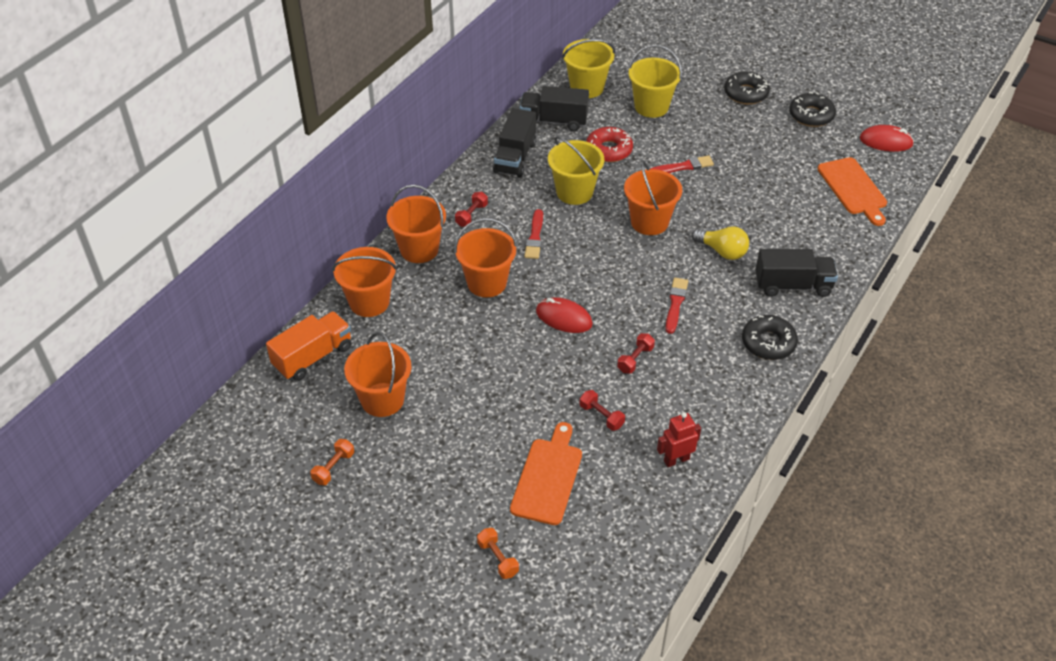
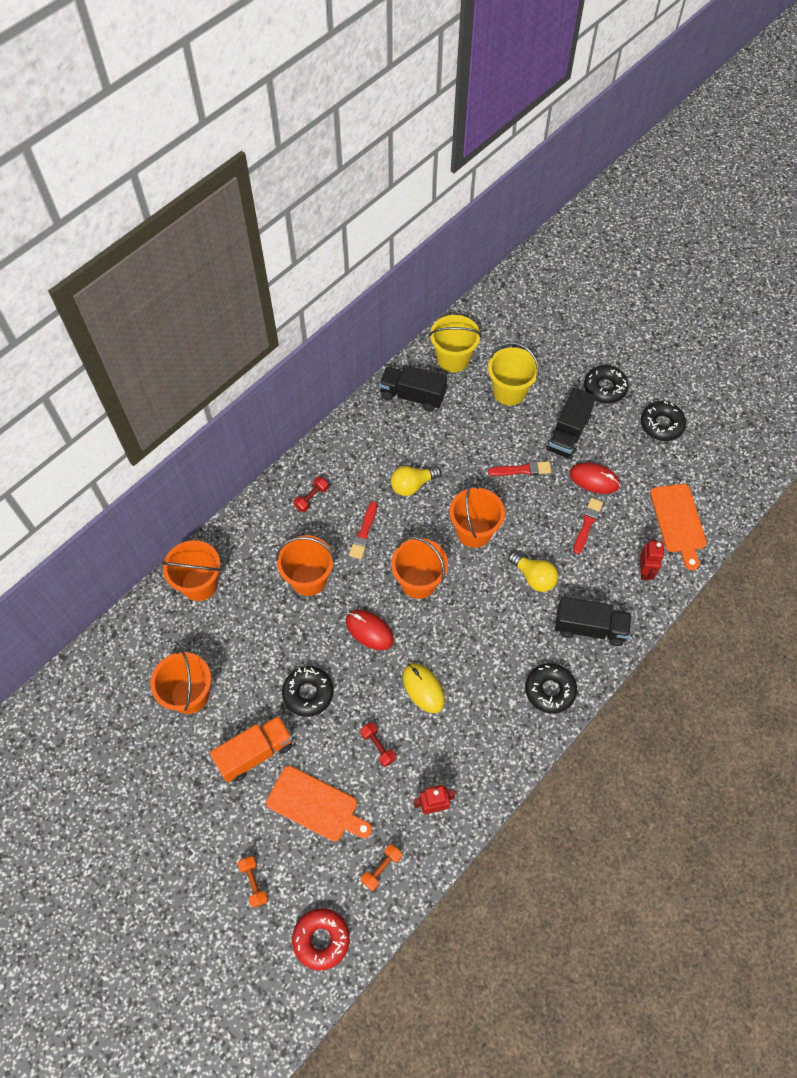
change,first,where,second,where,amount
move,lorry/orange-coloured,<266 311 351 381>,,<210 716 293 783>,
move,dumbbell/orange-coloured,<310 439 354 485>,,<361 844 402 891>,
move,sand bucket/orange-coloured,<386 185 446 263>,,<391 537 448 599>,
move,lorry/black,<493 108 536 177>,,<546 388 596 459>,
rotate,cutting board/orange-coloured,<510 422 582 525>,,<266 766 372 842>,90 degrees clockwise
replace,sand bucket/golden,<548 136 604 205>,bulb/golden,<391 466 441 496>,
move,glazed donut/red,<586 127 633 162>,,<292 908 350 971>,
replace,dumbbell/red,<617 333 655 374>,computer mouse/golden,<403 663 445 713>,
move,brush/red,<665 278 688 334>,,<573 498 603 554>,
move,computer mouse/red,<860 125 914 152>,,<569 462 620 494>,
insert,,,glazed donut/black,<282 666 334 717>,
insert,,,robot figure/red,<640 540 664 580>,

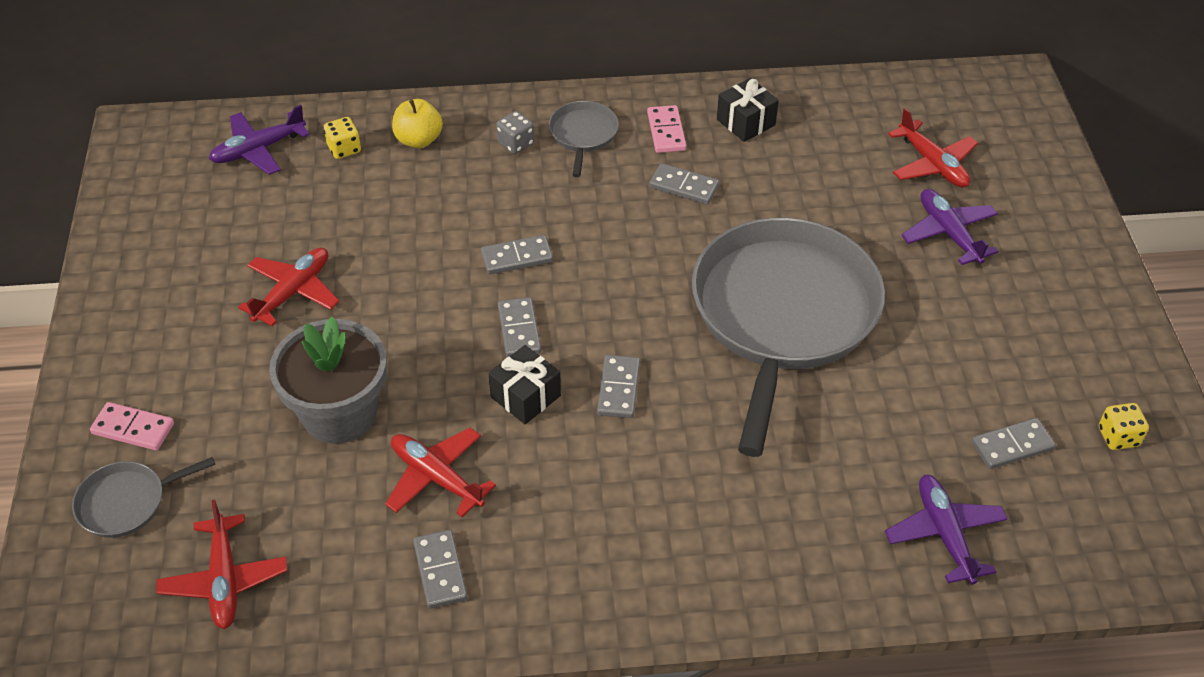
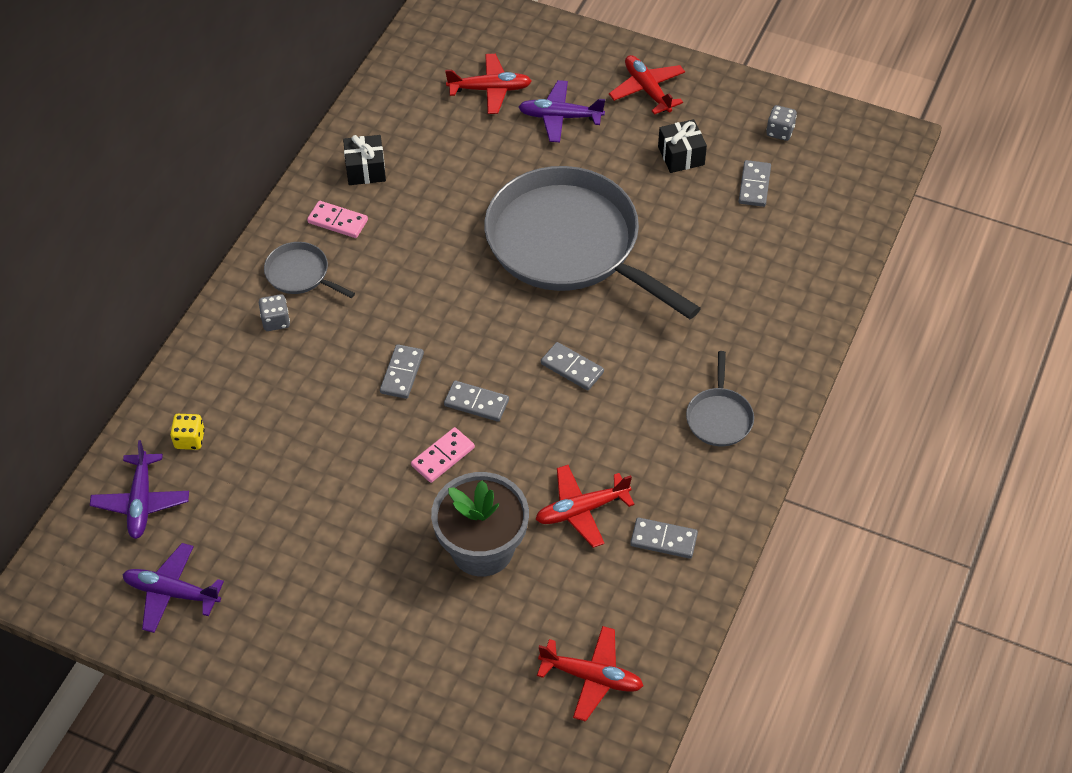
change,first,where,second,where,amount
move,pan/ash-grey,<72 457 215 538>,,<686 351 754 446>,
move,domino piece/rosy,<90 402 174 450>,,<411 427 475 483>,
move,toy plane/red,<238 248 340 326>,,<609 55 685 115>,
delete,apple fruit/golden,<392 99 443 148>,,,
move,gift/black,<488 345 561 424>,,<658 119 707 173>,
delete,domino piece/ash-grey,<649 163 719 205>,,,
move,toy plane/purple,<885 475 1008 584>,,<122 543 224 633>,
recolor,die/golden,<1099 403 1149 450>,die/ash-grey,<766 105 797 141>,

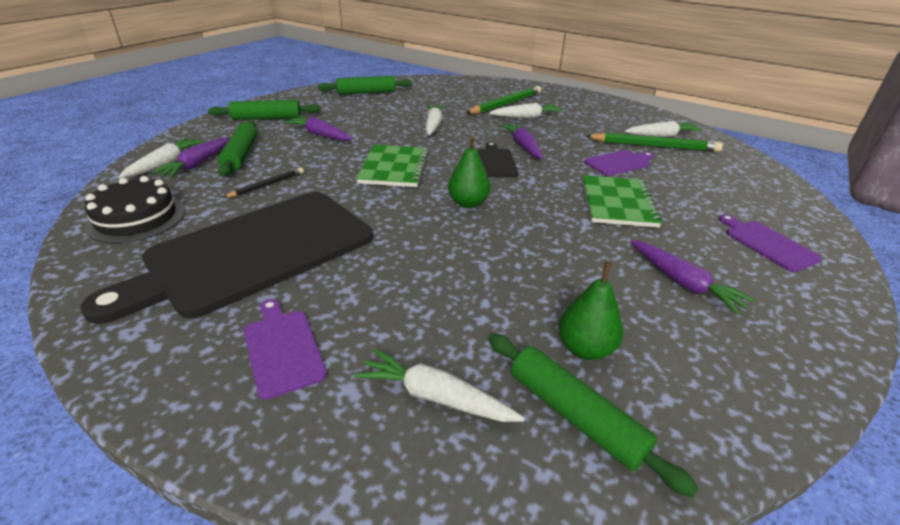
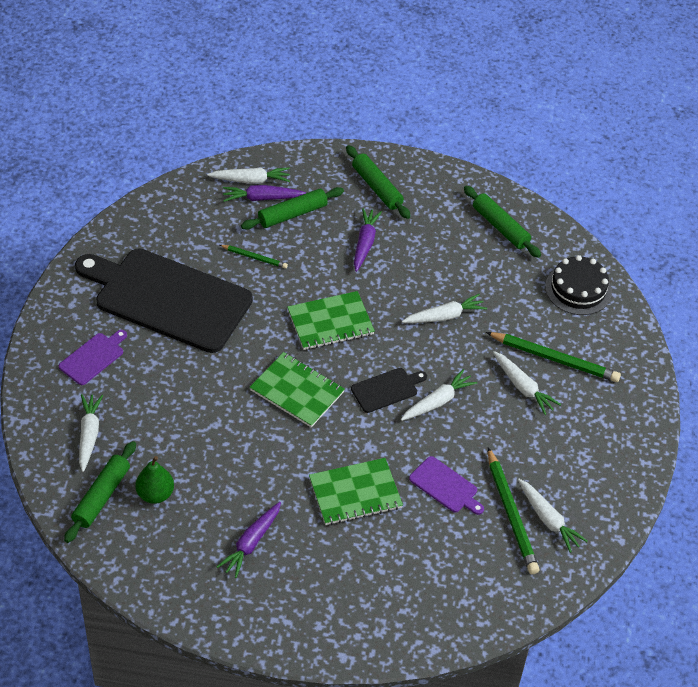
change,first,where,second,where,amount
move,gateau/black,<84 176 185 243>,,<545 255 612 315>,
recolor,lead pencil/black,<223 167 304 198>,lead pencil/leaf-green,<220 245 288 269>,
replace,pear fruit/leaf-green,<448 136 491 208>,notepad/leaf-green,<250 352 345 427>,
recolor,toy carrot/purple,<500 123 543 159>,toy carrot/pure white,<401 369 477 421>,
delete,cutting board/purple,<719 214 822 272>,,,

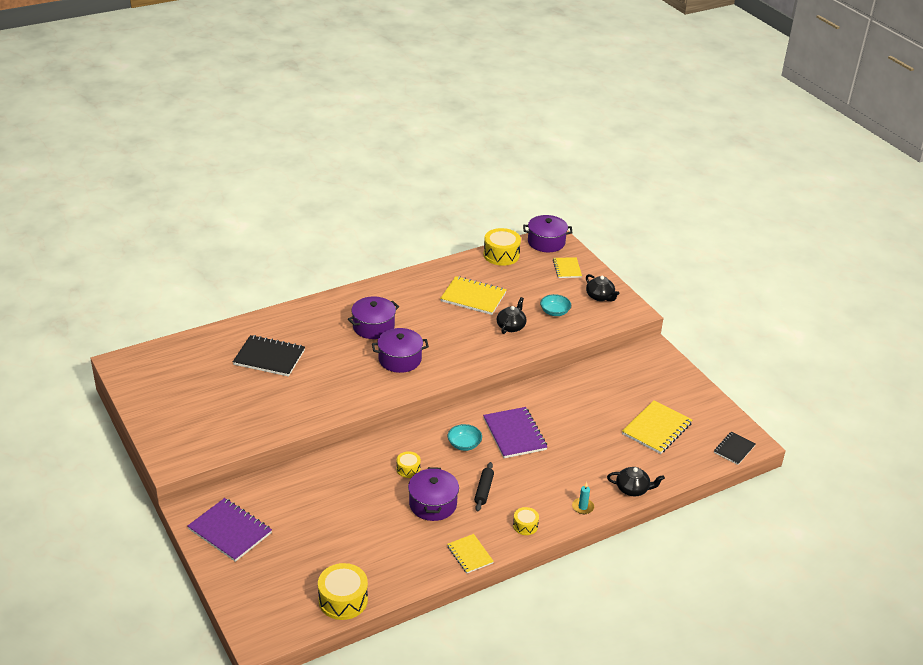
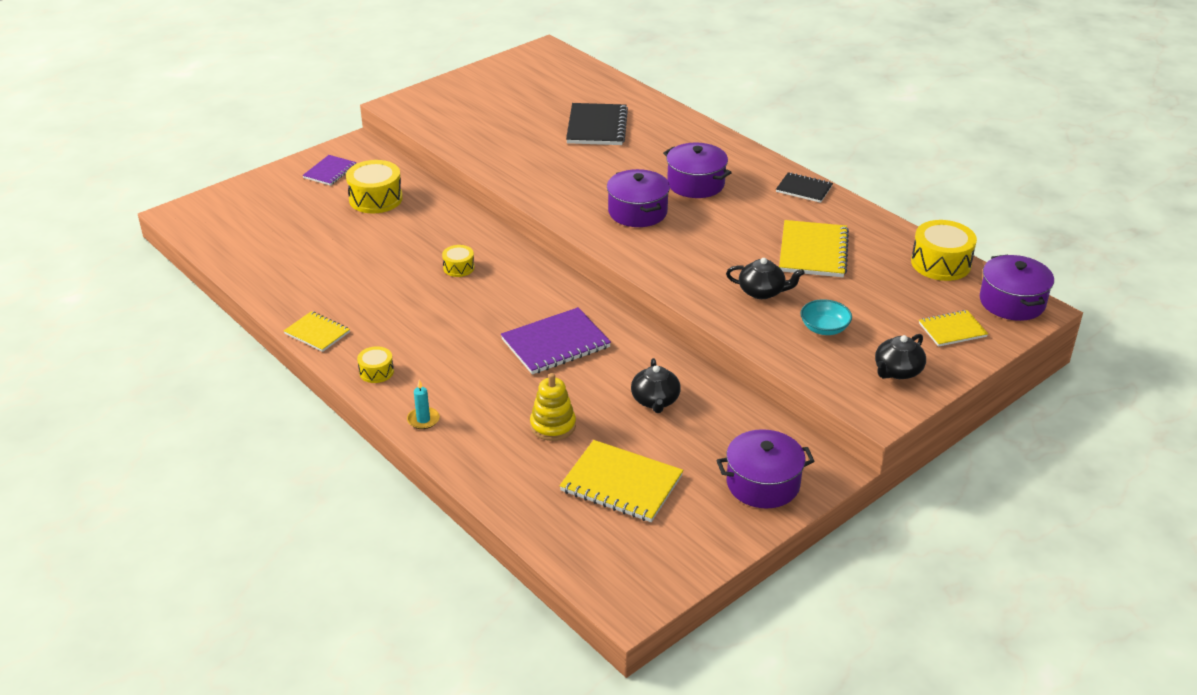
change,first,where,second,where,amount
resize,notepad/purple,<188 498 272 562>,,<302 155 356 186>,x0.60
move,toy drum/golden,<318 563 368 620>,,<346 160 403 213>,
move,cooking pot/purple,<408 467 459 521>,,<716 429 815 509>,
rotate,notepad/golden,<447 534 494 573>,,<284 311 350 352>,75 degrees clockwise
delete,deep dish/teal,<448 424 482 451>,,,
delete,rolling pin/black,<474 462 494 512>,,,
move,tea pot/black,<607 467 665 496>,,<631 358 681 413>,
move,notepad/black,<714 432 756 465>,,<776 172 833 203>,
insert,,,ring stacker/golden,<530 373 576 441>,

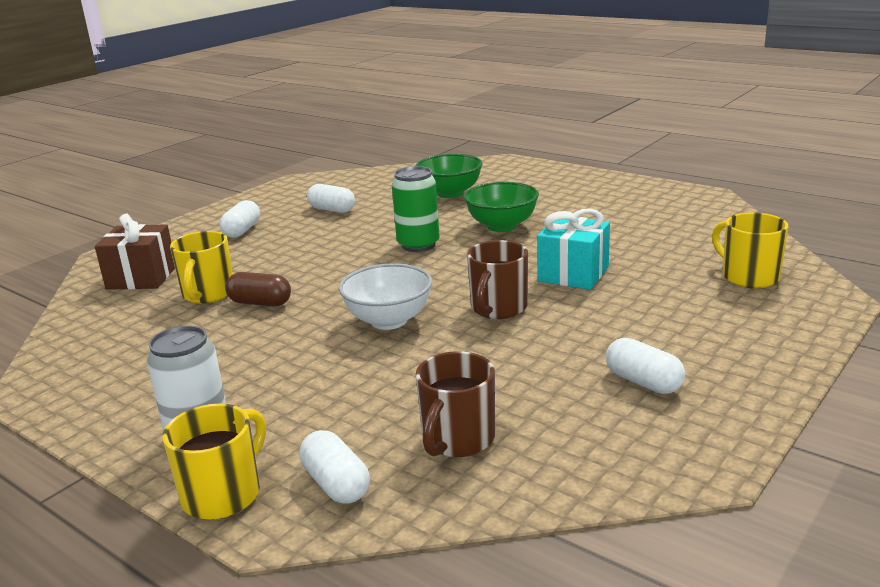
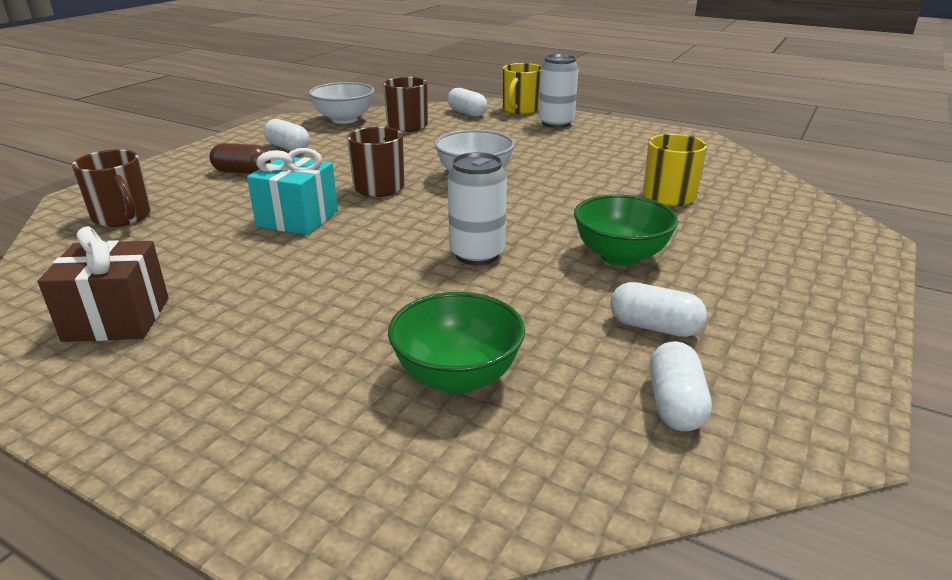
change,first,where,second,where,amount
move,gift/dark brown,<95 214 175 290>,,<38 226 168 342>,
move,capsule/pure white,<220 200 260 238>,,<650 341 712 431>,
move,capsule/dark brown,<225 272 291 306>,,<210 143 271 174>,
recolor,soda can/leaf-green,<392 166 440 252>,soda can/pure white,<448 152 507 266>,
move,deep dish/leaf-green,<464 182 539 232>,,<574 194 678 266>,
recolor,tea mug/golden,<712 212 788 288>,tea mug/dark brown,<72 149 151 227>,
insert,,,deep dish/pure white,<309 82 374 124>,

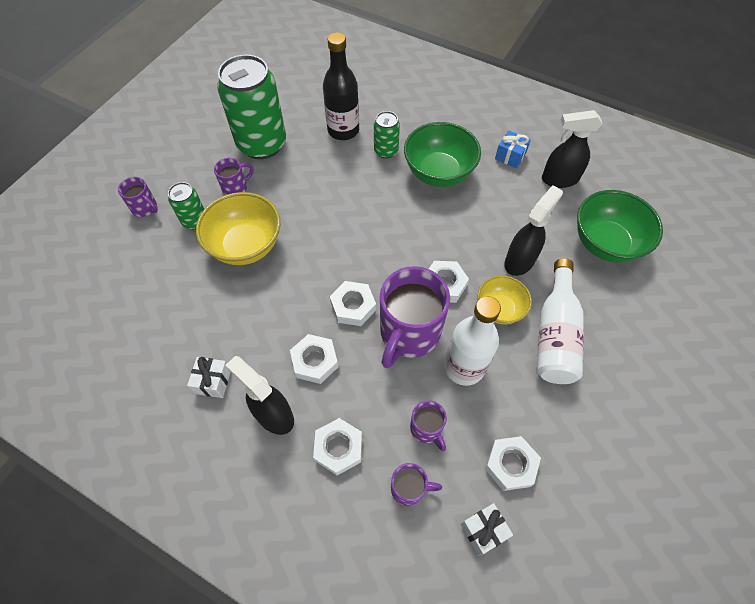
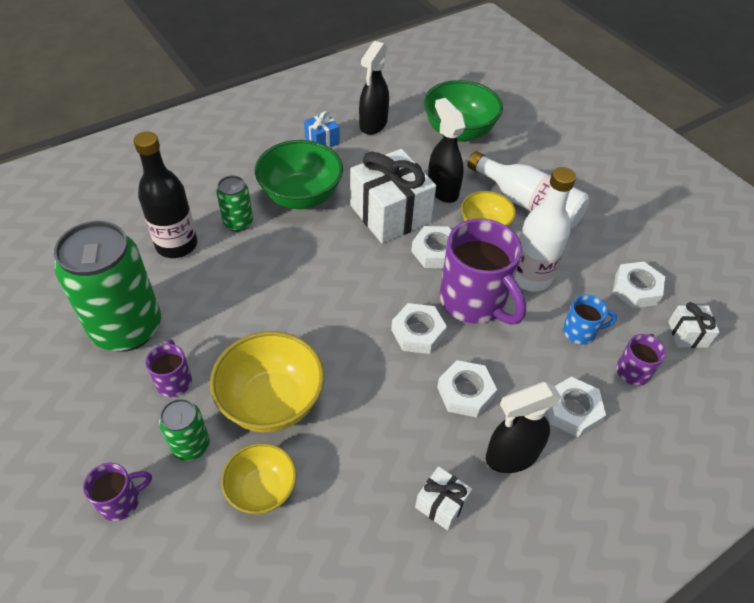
change,first,where,second,where,amount
recolor,tea mug/purple,<410 400 447 451>,tea mug/cobalt,<563 294 617 345>,
insert,,,deep dish/golden,<221 443 297 514>,
insert,,,gift/pure white,<350 149 436 243>,

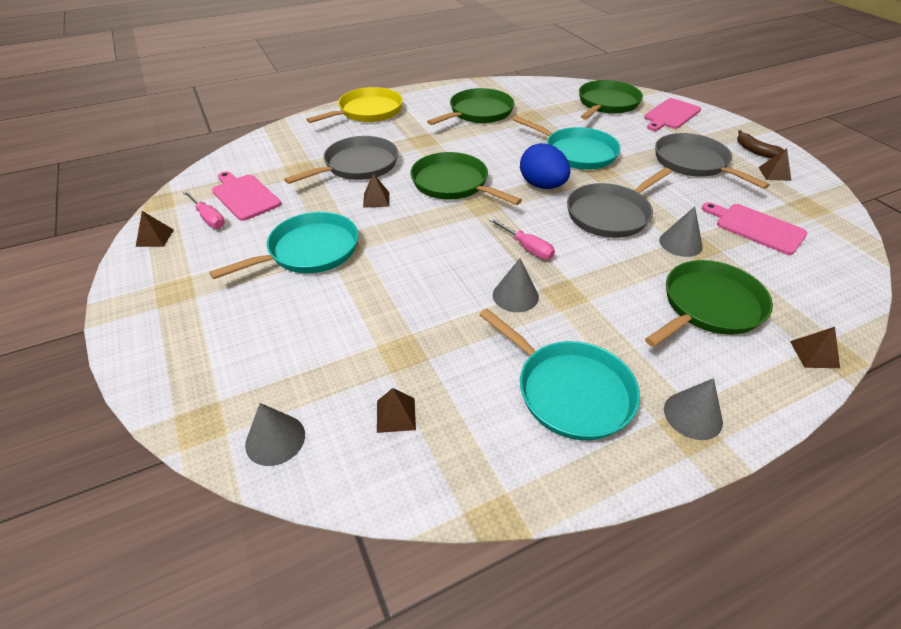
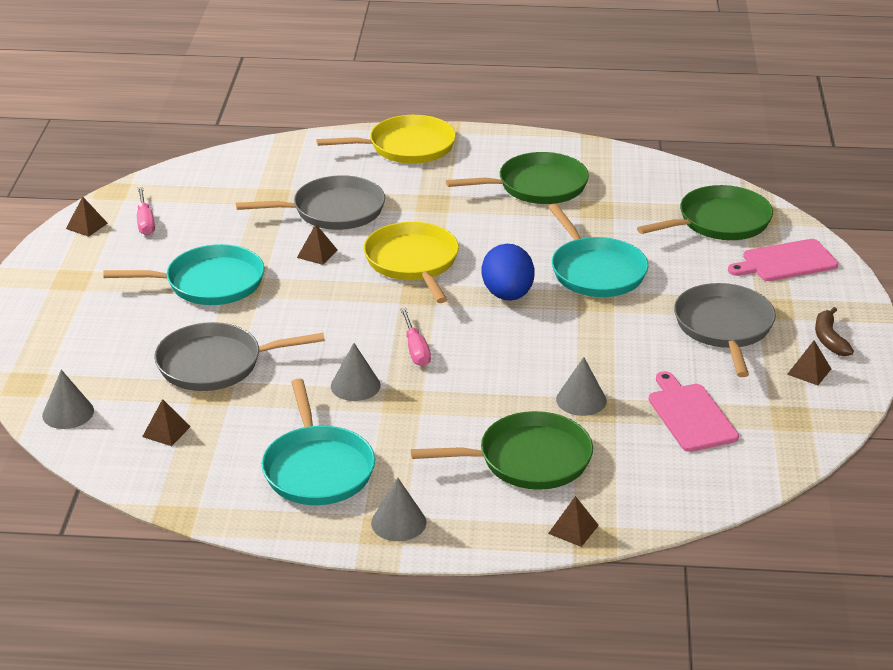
change,first,where,second,where,amount
delete,cutting board/rosy,<212 171 281 221>,,,
recolor,pan/leaf-green,<410 152 522 205>,pan/golden,<364 222 459 303>,
move,pan/ash-grey,<567 168 671 238>,,<154 322 325 391>,

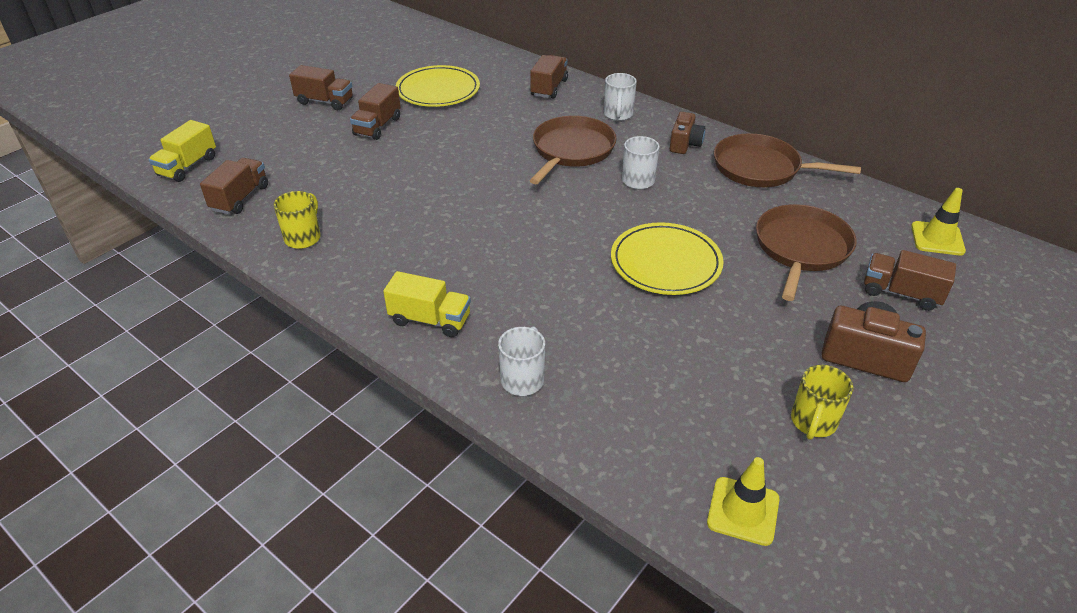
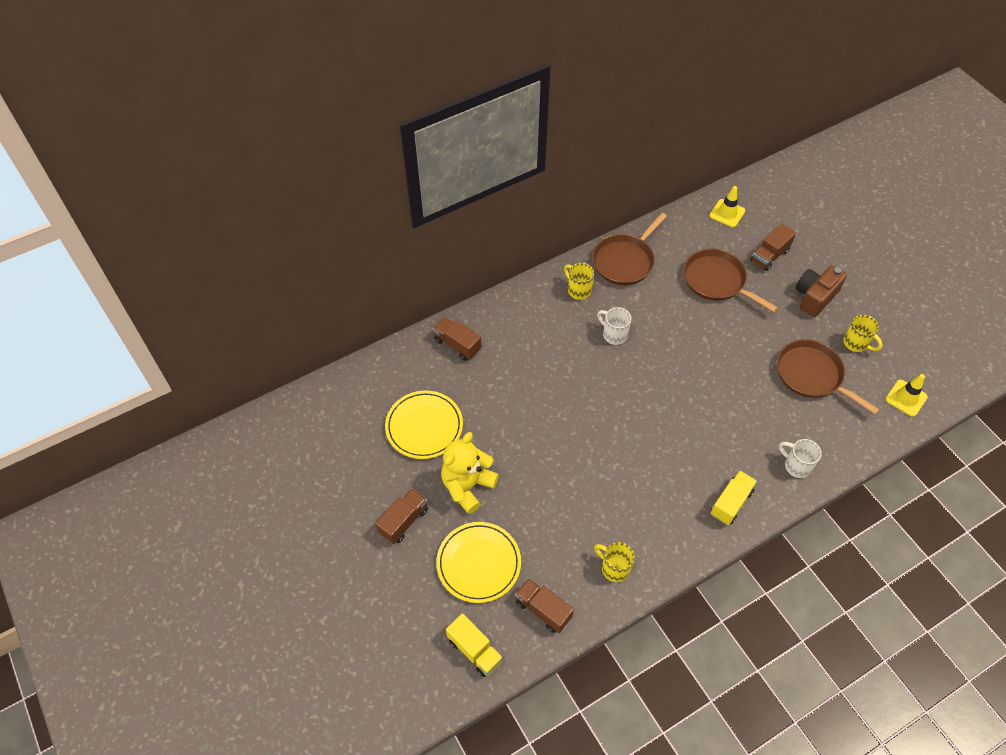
change,first,where,second,where,amount
replace,lorry/dark brown,<350 83 401 140>,teddy bear/golden,<441 432 499 514>,
move,pan/dark brown,<530 116 616 184>,,<777 339 880 415>,
delete,tea mug/pure white,<604 73 637 121>,,,
move,dinner plate/golden,<611 222 724 295>,,<436 522 521 603>,
replace,camera/dark brown,<670 112 705 154>,tea mug/golden,<564 263 594 300>,

